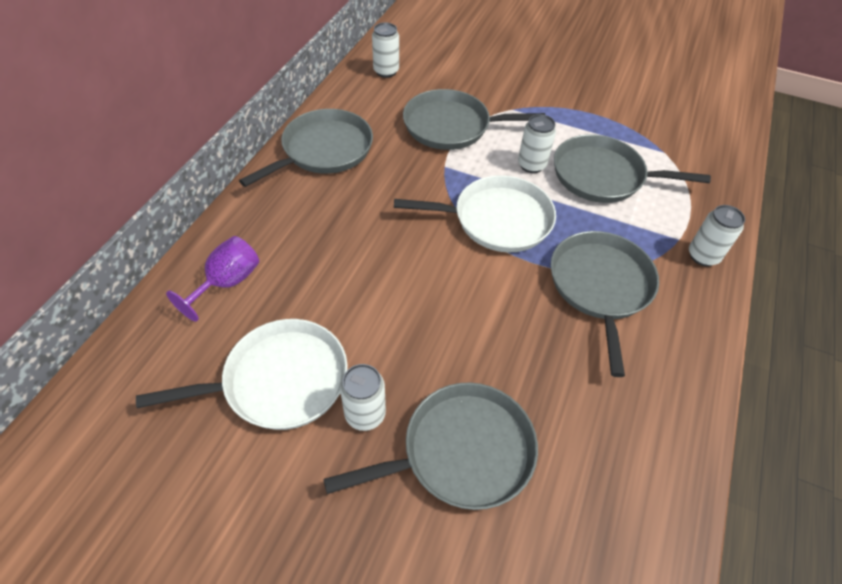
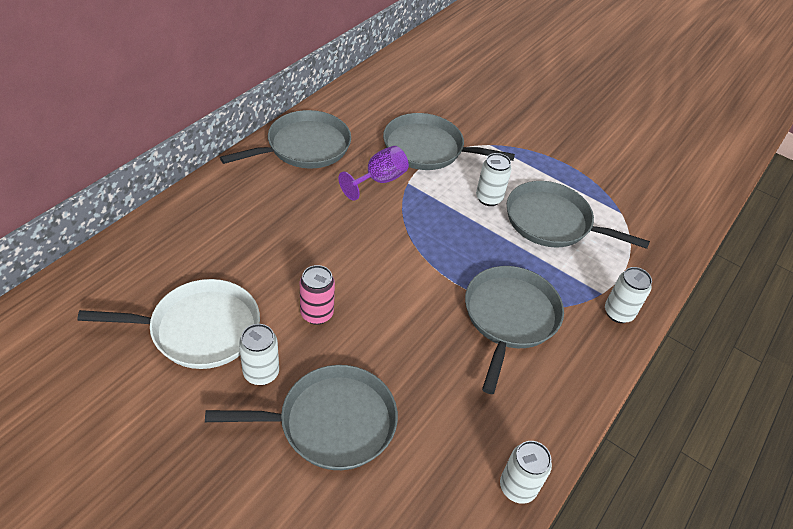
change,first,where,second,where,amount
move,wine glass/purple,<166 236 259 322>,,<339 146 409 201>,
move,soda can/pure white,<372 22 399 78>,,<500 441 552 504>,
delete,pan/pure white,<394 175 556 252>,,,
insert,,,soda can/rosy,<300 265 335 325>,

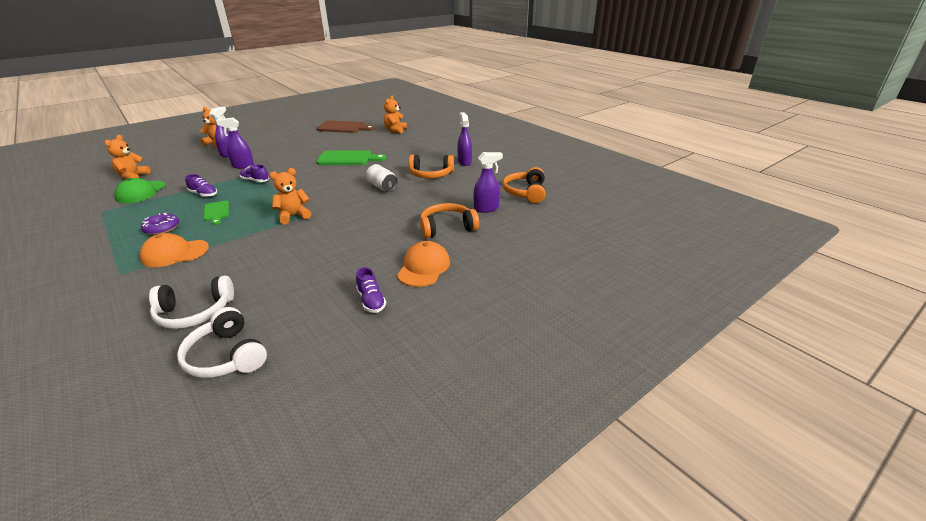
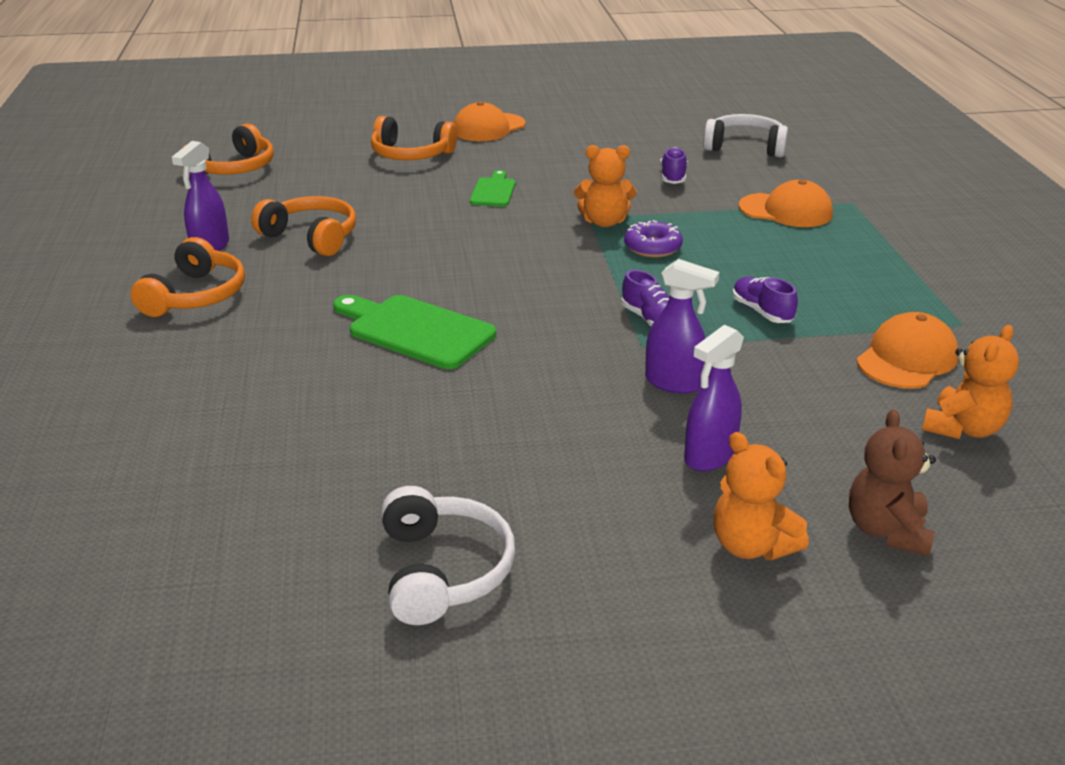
change,first,where,second,where,amount
recolor,baseball cap/leaf-green,<114 178 166 204>,baseball cap/orange-coloured,<856 312 958 388>,
move,glazed donut/purple,<141 212 179 235>,,<624 220 683 257>,
move,headphones/pure white,<177 307 267 378>,,<381 486 515 625>,
move,cutting board/leaf-green,<204 201 229 225>,,<470 170 516 206>,
delete,cutting board/dark brown,<316 120 375 133>,,,
move,sneaker/purple,<356 267 386 313>,,<660 147 687 184>,
delete,soda can/pure white,<366 164 398 191>,,,
delete,teddy bear/orange-coloured,<384 96 407 134>,,,
delete,spray cleaner/purple,<473 152 503 213>,,,
insert,,,headphones/orange-coloured,<130 237 245 317>,
insert,,,teddy bear/dark brown,<849 409 936 556>,

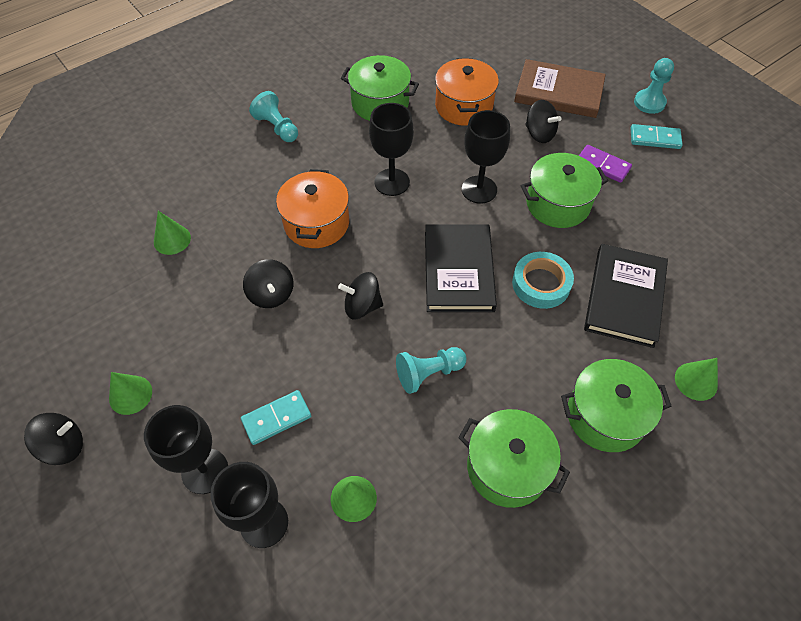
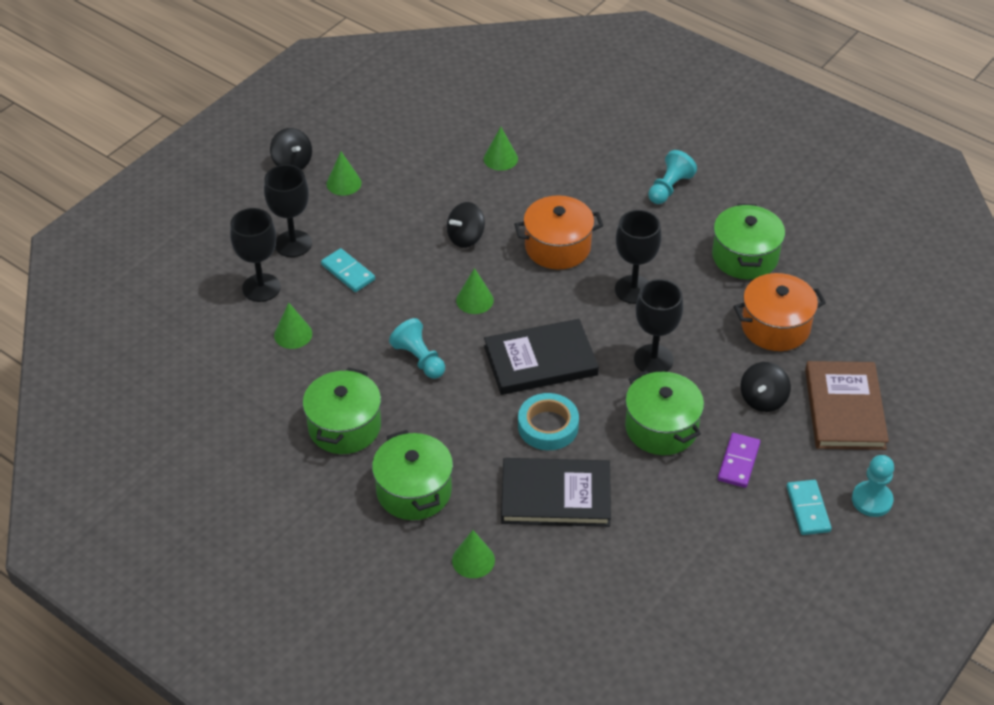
change,first,where,second,where,amount
replace,whirligig/black,<338 272 383 319>,cone/leaf-green,<456 268 494 314>,

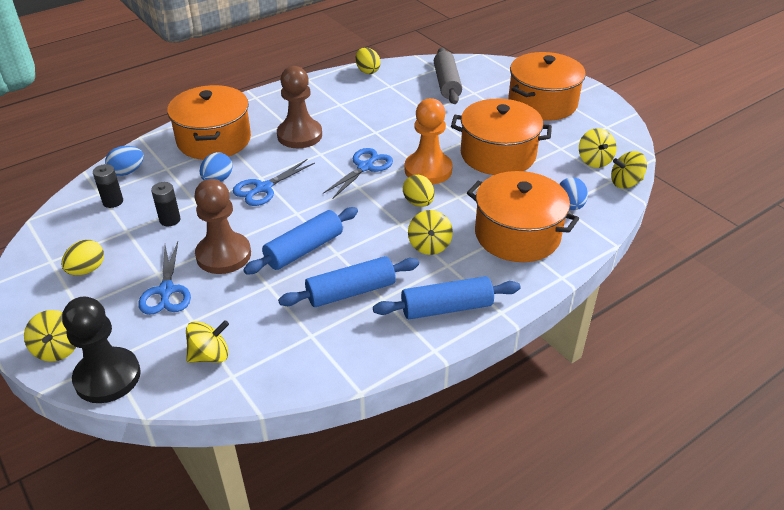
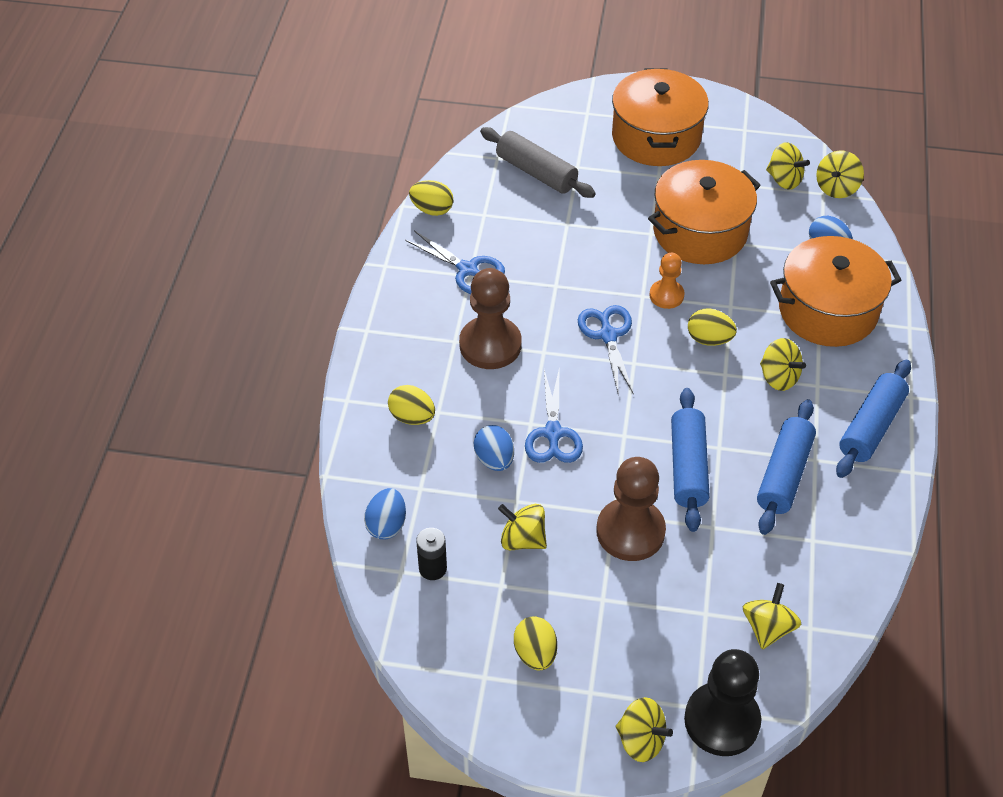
change,first,where,second,where,amount
move,scissors/cobalt,<139 242 191 315>,,<405 231 505 294>,
replace,AA battery/black,<151 182 181 226>,whirligig/golden,<498 504 547 550>,
replace,cooking pot/orange-coloured,<167 85 251 160>,toy egg/golden,<388 385 435 425>,
resize,pawn/orange-coloured,<405 98 453 184>,,<650 253 684 309>,x0.57

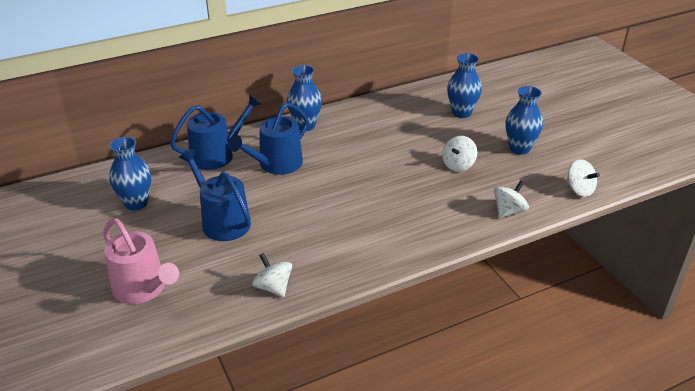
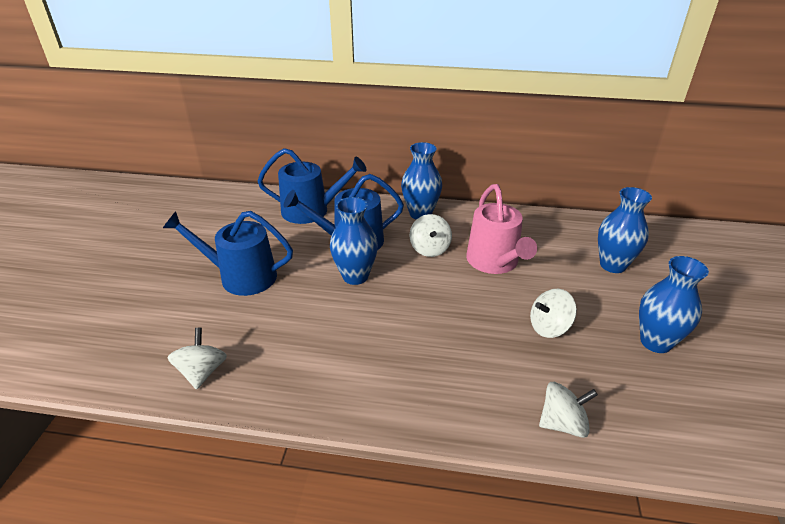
change,first,where,second,where,amount
move,watering can/rosy,<103 219 179 304>,,<466 184 537 274>,
move,vase/cobalt,<109 137 151 211>,,<330 197 378 285>,
rotate,watering can/cobalt,<179 149 251 241>,,<163 211 293 296>,75 degrees counterclockwise
move,whirligig/pure white,<566 159 600 197>,,<410 214 452 257>,

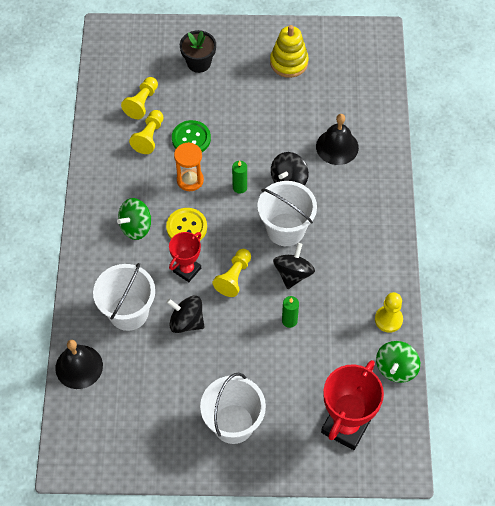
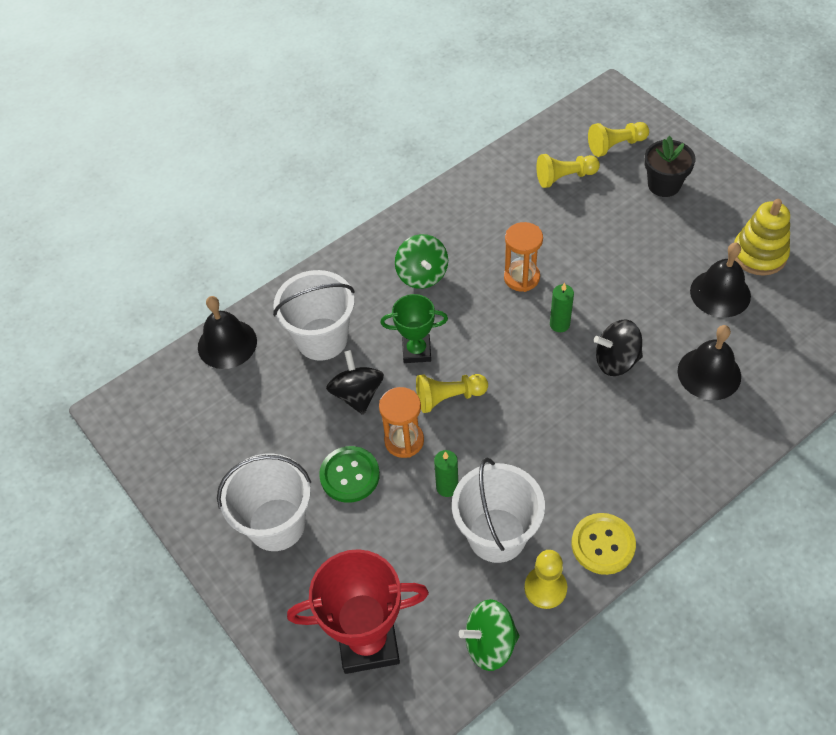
change,first,where,second,where,amount
rotate,whirligig/leaf-green,<117 198 151 240>,,<395 234 448 289>,120 degrees counterclockwise
move,pawn/golden,<129 110 163 154>,,<588 122 649 157>,
move,button/golden,<166 208 207 241>,,<572 513 636 575>,
recolor,award cup/red,<169 232 201 282>,award cup/leaf-green,<380 294 448 363>,
move,button/leaf-green,<172 120 211 152>,,<319 446 380 503>,
move,sand bucket/pure white,<257 181 317 246>,,<452 458 545 563>,
delete,whirligig/black,<273 243 315 289>,,,
insert,,,hourglass/orange-coloured,<379 387 424 458>,
insert,,,school bell/black,<690 242 751 317>,

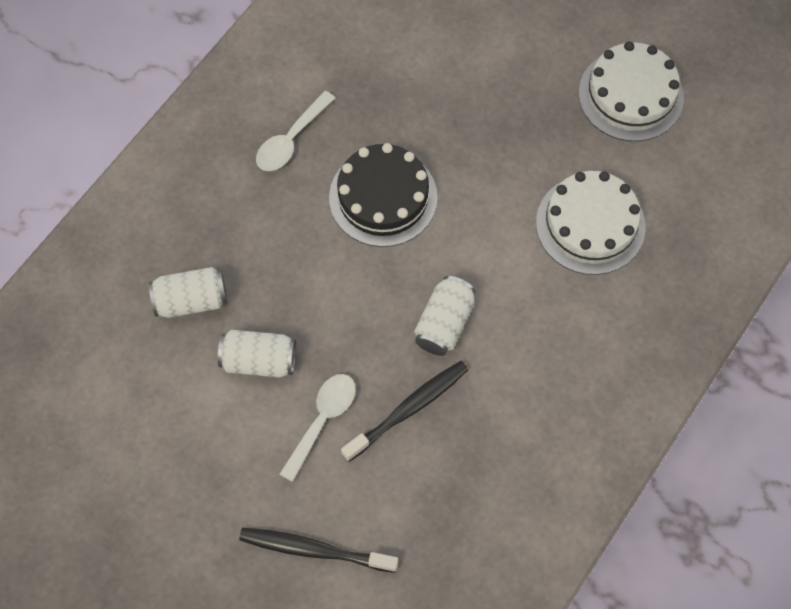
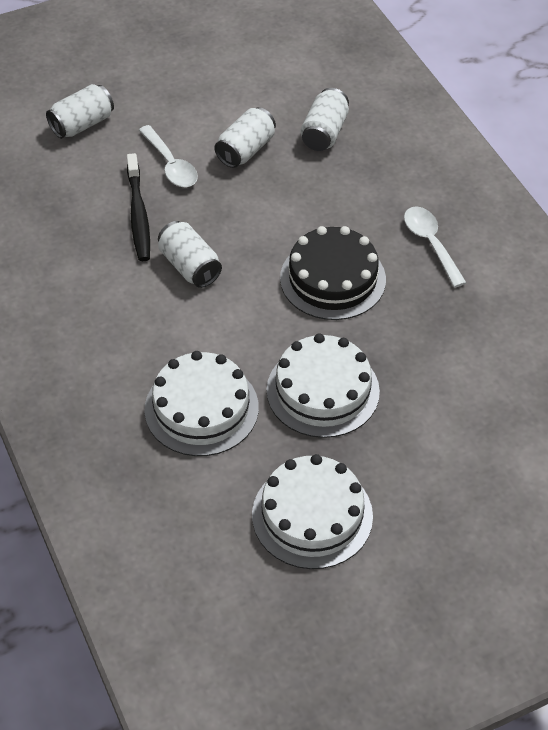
change,first,where,second,where,amount
replace,dental brush/black,<239 528 398 573>,soda can/pure white,<46 84 114 139>,
insert,,,gateau/pure white,<267 333 380 438>,

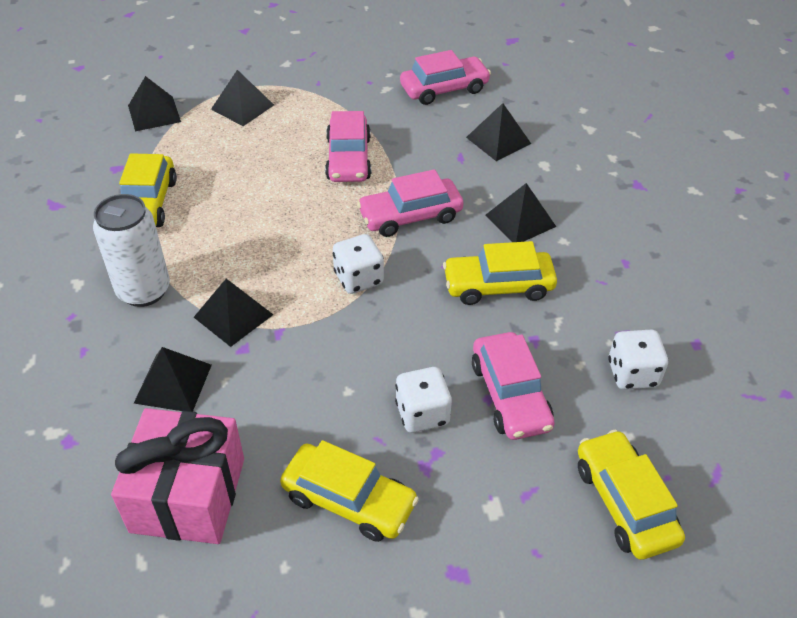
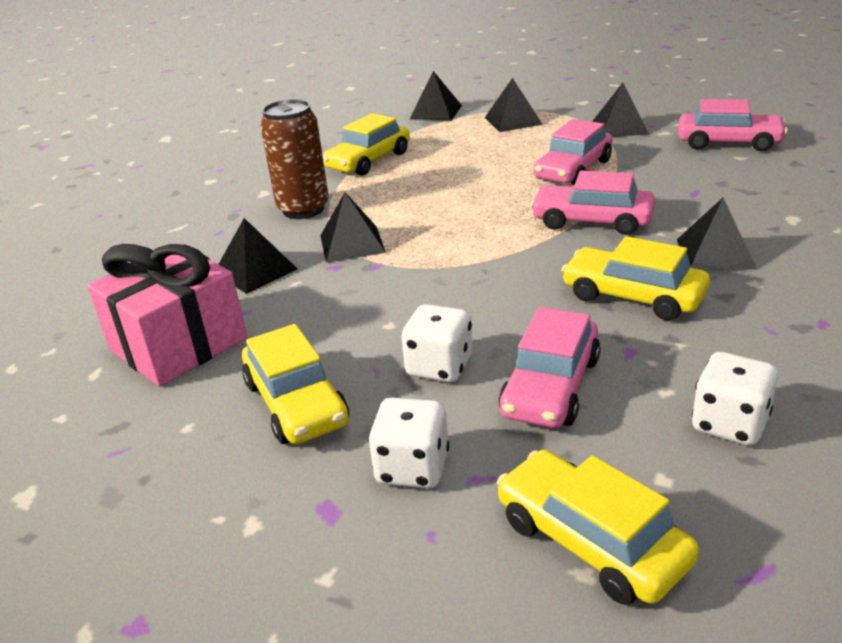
change,first,where,second,where,amount
recolor,soda can/pure white,<93 194 170 307>,soda can/dark brown,<260 99 329 219>,
move,die/pure white,<333 234 384 294>,,<368 398 449 488>,
move,solid pyramid/black,<466 103 531 161>,,<593 83 649 137>,
rotate,car/golden,<578 430 685 560>,,<497 450 699 605>,60 degrees counterclockwise

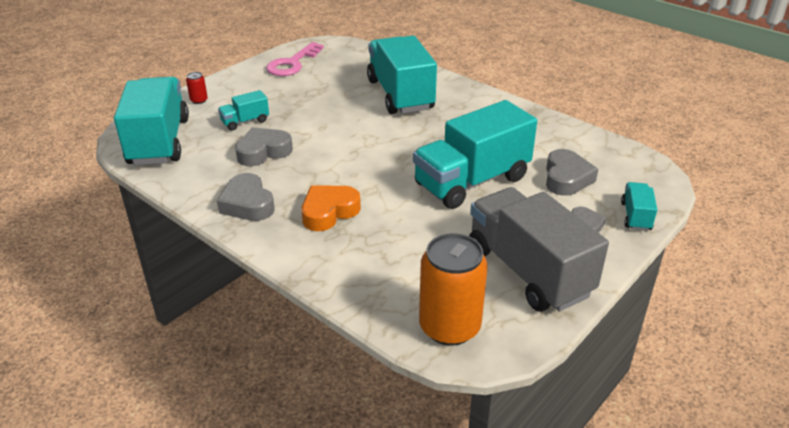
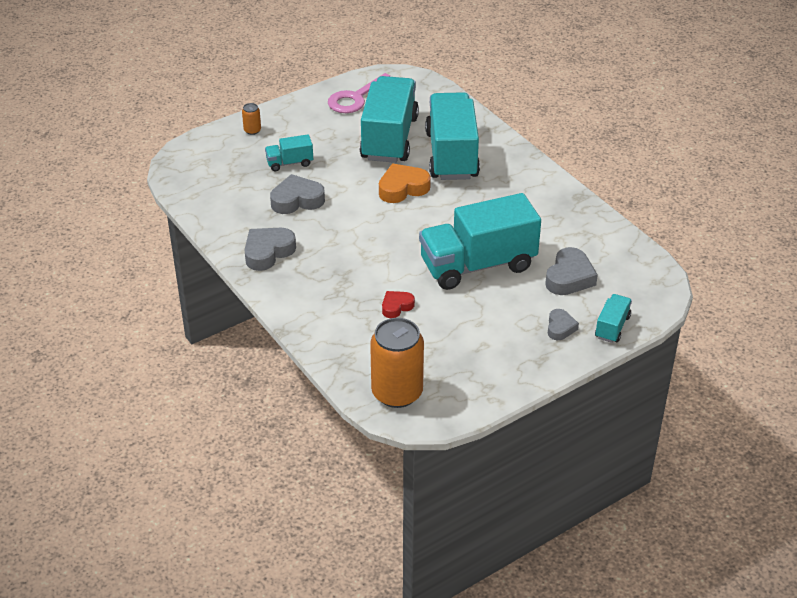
change,first,where,second,where,amount
move,lorry/teal,<114 77 189 165>,,<360 76 419 163>,
recolor,soda can/red,<186 72 208 104>,soda can/orange-coloured,<242 103 261 135>,
rotate,heart shape/ash-grey,<217 173 275 221>,,<244 228 296 271>,60 degrees clockwise
move,heart shape/orange-coloured,<302 186 361 231>,,<379 164 431 203>,
delete,lorry/ash-grey,<469 187 609 312>,,,
insert,,,heart shape/red,<382 291 415 318>,

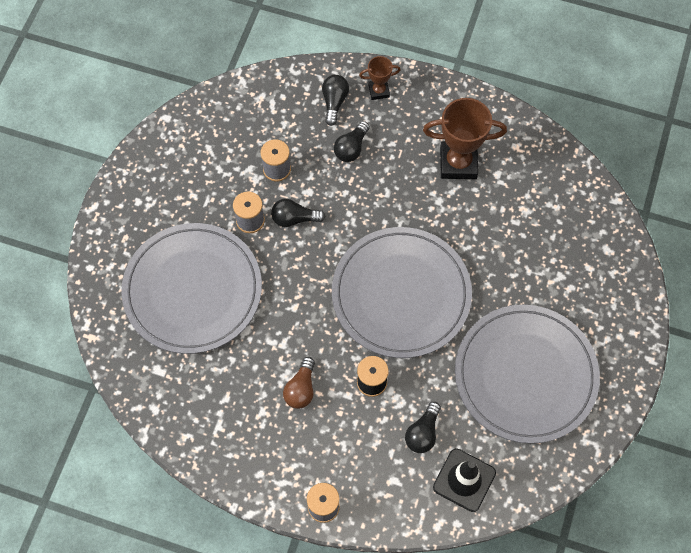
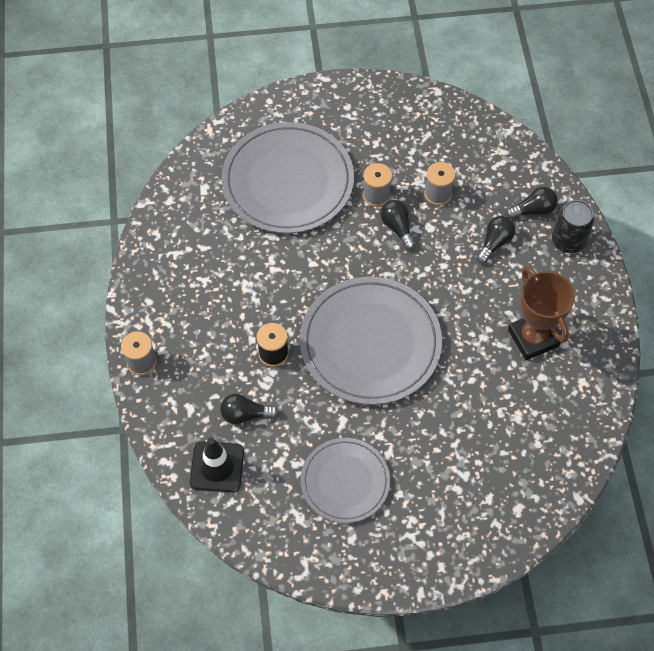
change,first,where,second,where,amount
delete,bulb/dark brown,<283 357 315 409>,,,
rotate,bulb/black,<334 121 370 162>,,<476 216 515 264>,120 degrees clockwise
replace,award cup/dark brown,<359 56 401 100>,soda can/black,<552 200 595 253>,
resize,dinner plate/ash-grey,<455 305 600 444>,,<301 438 390 523>,x0.60

